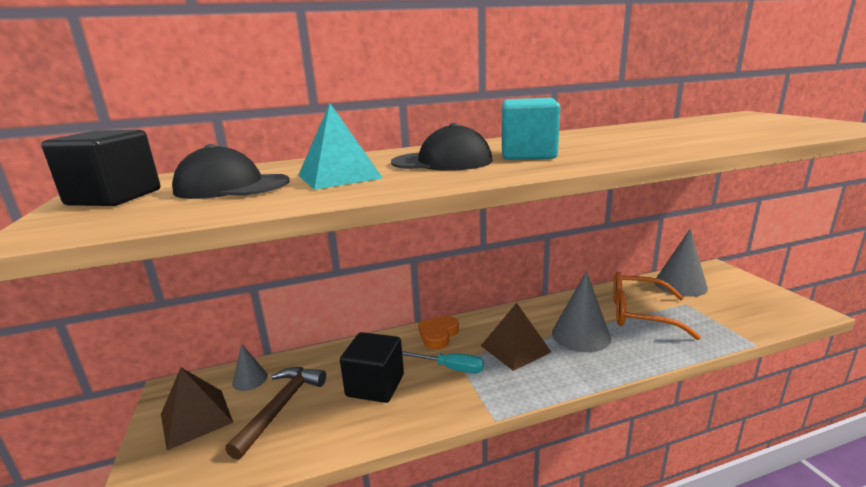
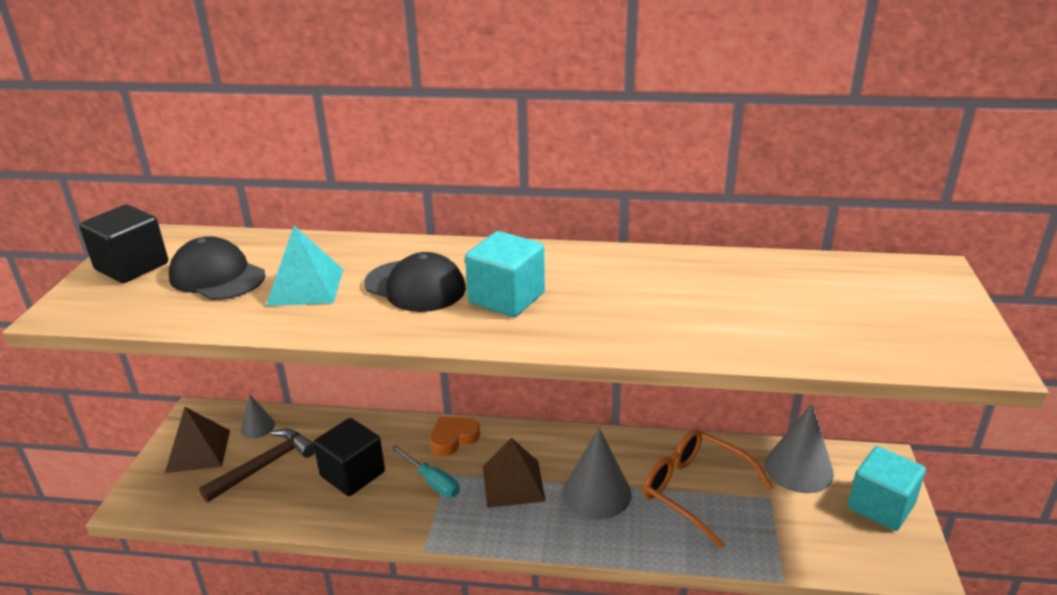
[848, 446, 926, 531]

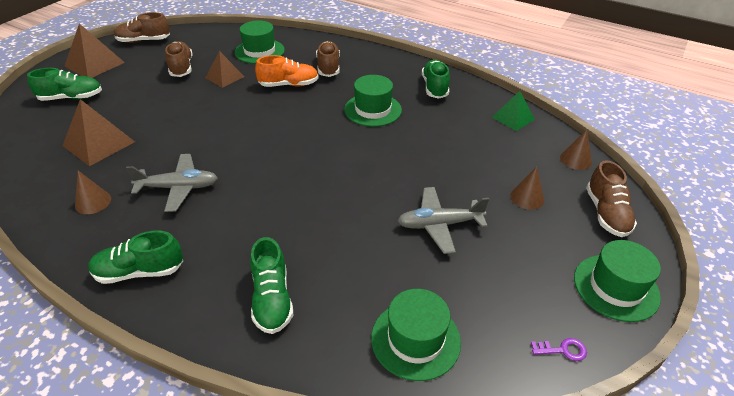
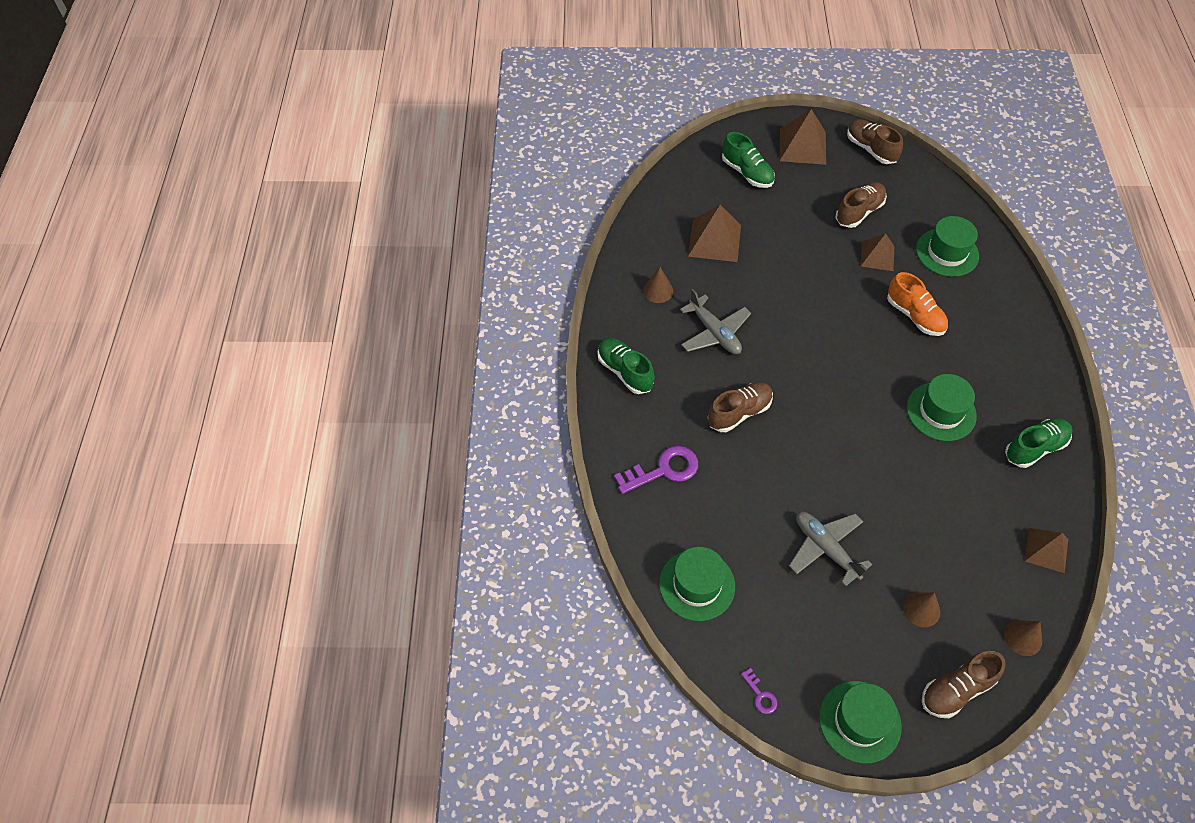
[614, 446, 698, 494]
[708, 382, 773, 432]
[1025, 528, 1068, 573]

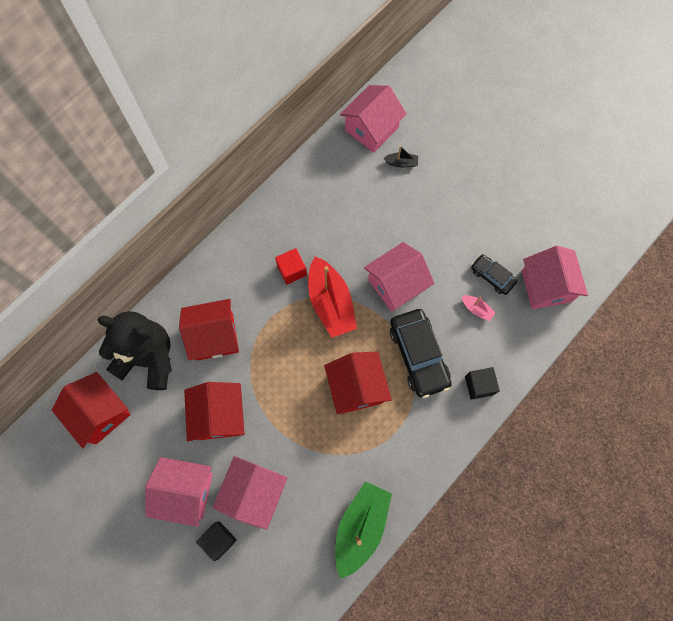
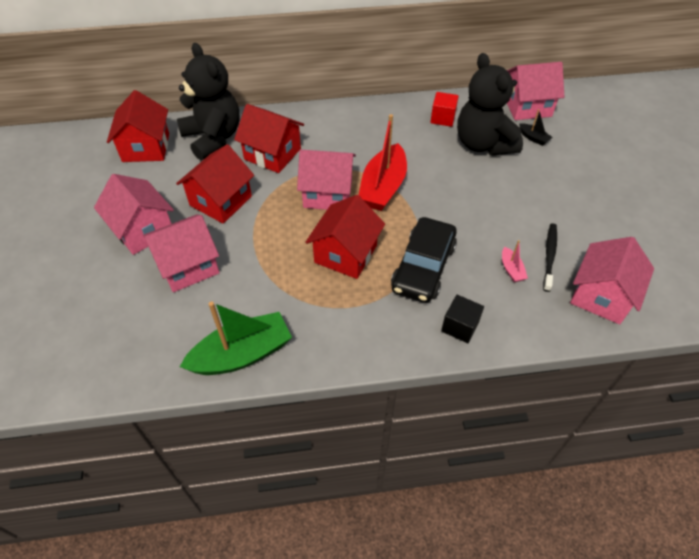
[196, 521, 237, 562] (first image)
[430, 92, 459, 127]
[297, 150, 356, 210]
[543, 223, 557, 292]
[457, 53, 523, 156]

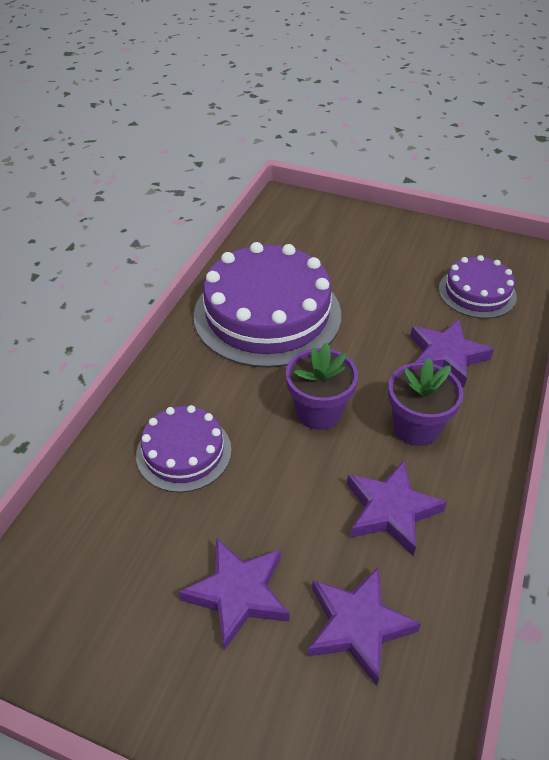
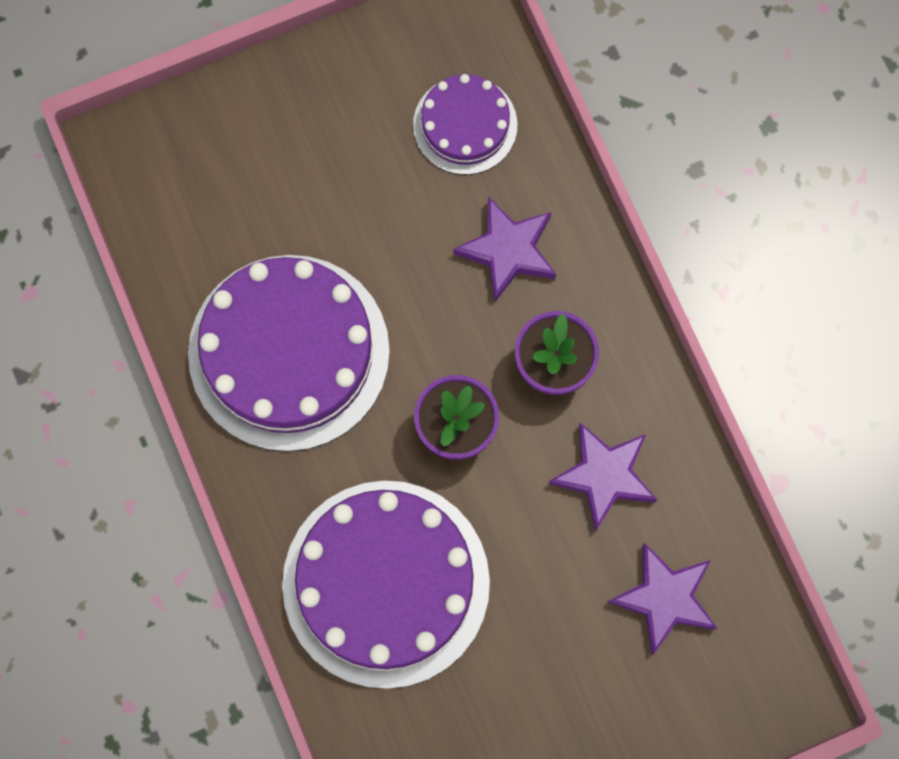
[282, 481, 490, 689]
[179, 538, 290, 651] (first image)

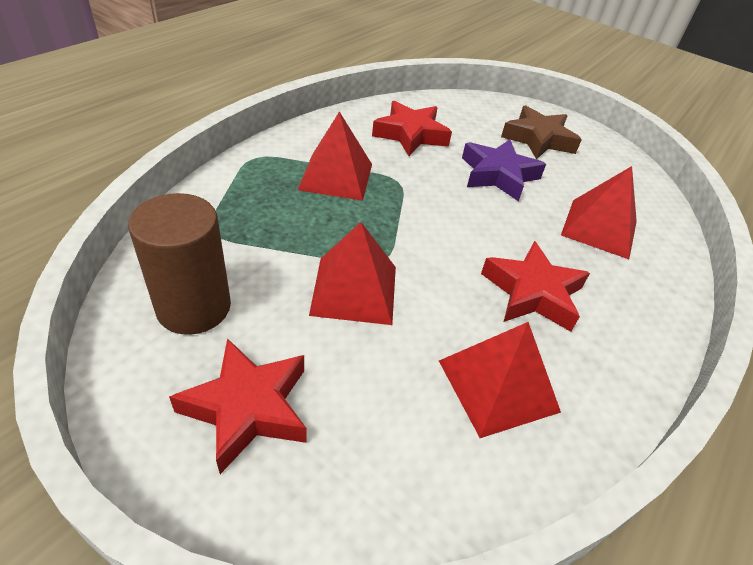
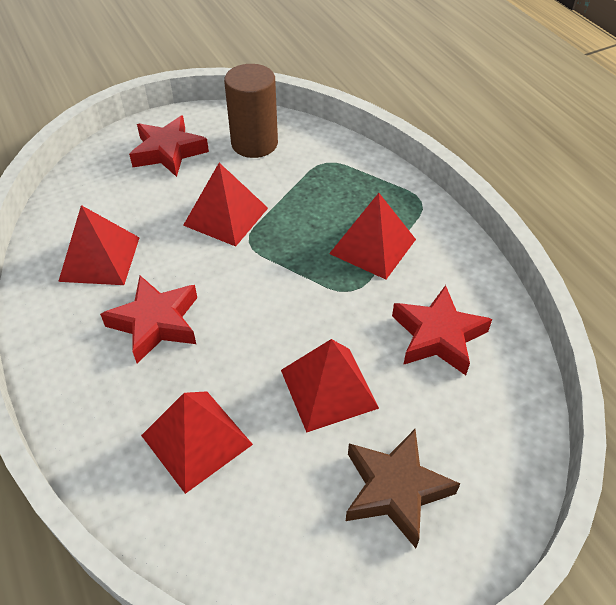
[281, 339, 379, 433]

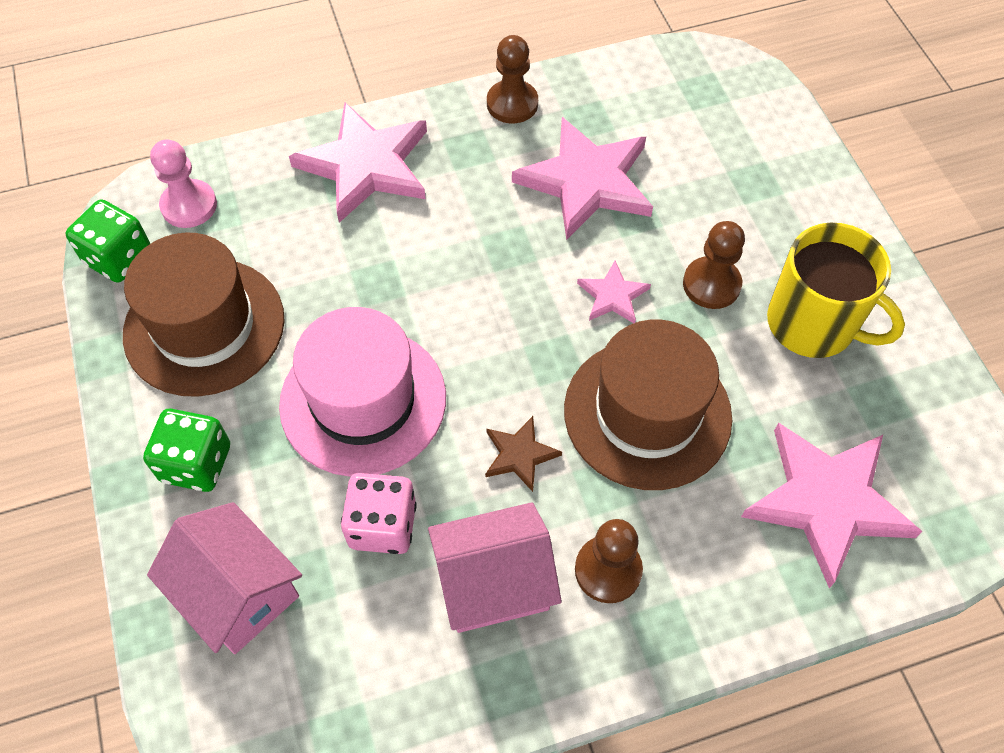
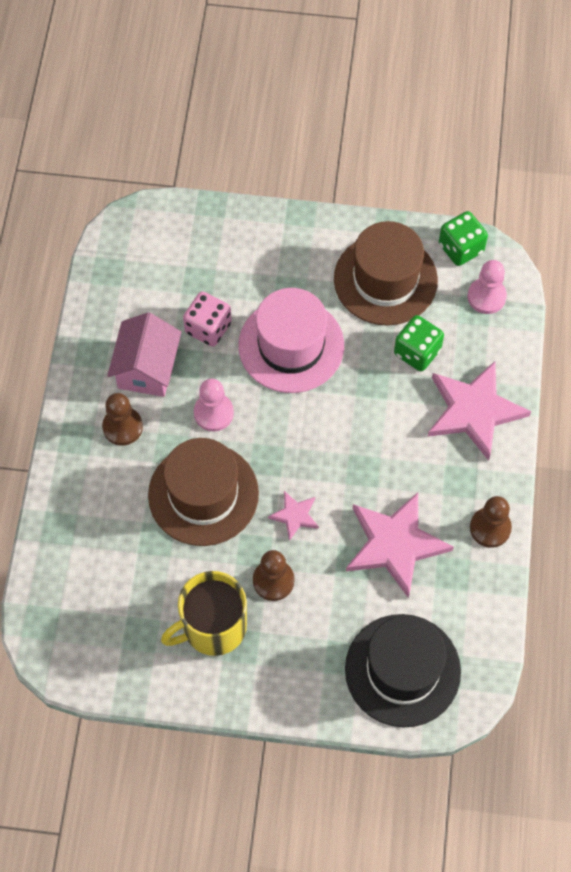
[394, 315, 444, 371]
[147, 502, 302, 654] (first image)
[194, 379, 234, 431]
[741, 422, 923, 588] (first image)
[345, 614, 461, 728]

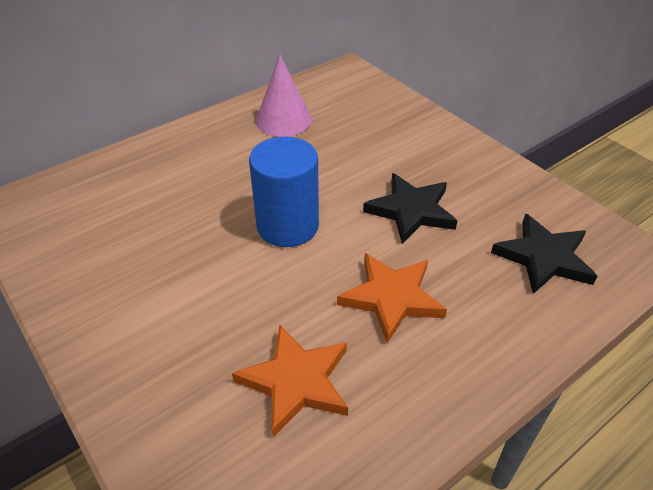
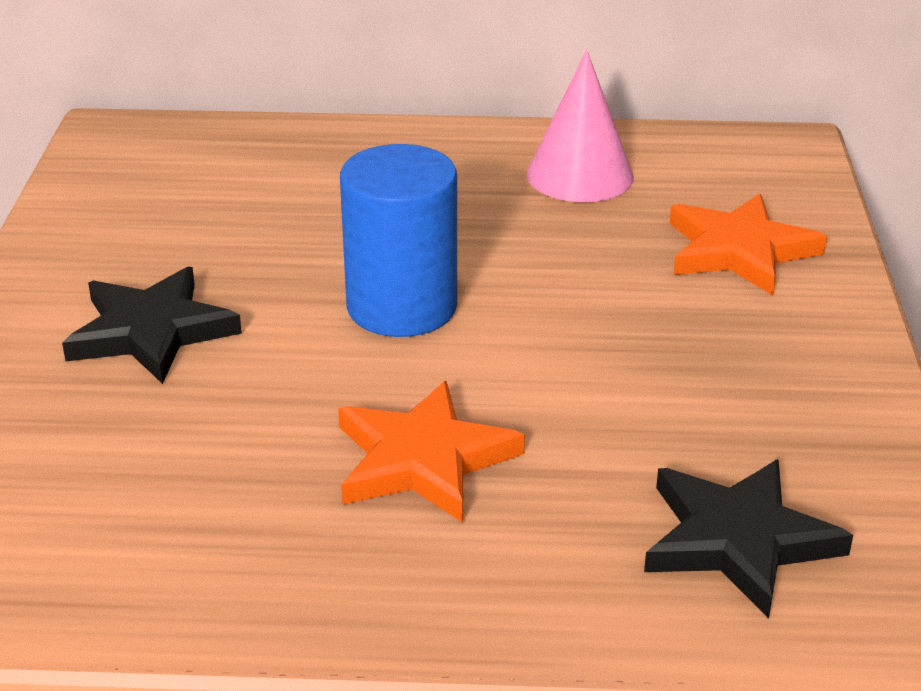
[670, 194, 827, 296]
[62, 267, 242, 384]

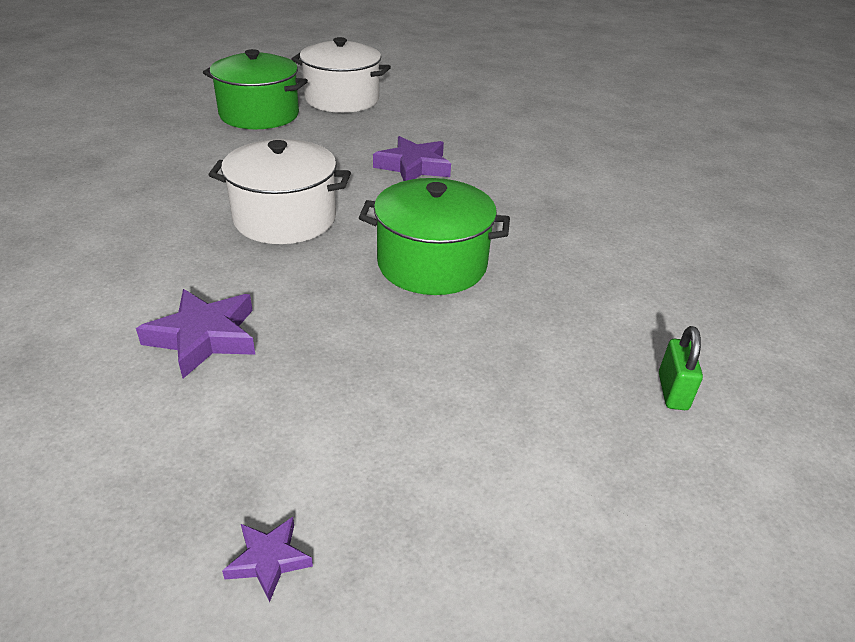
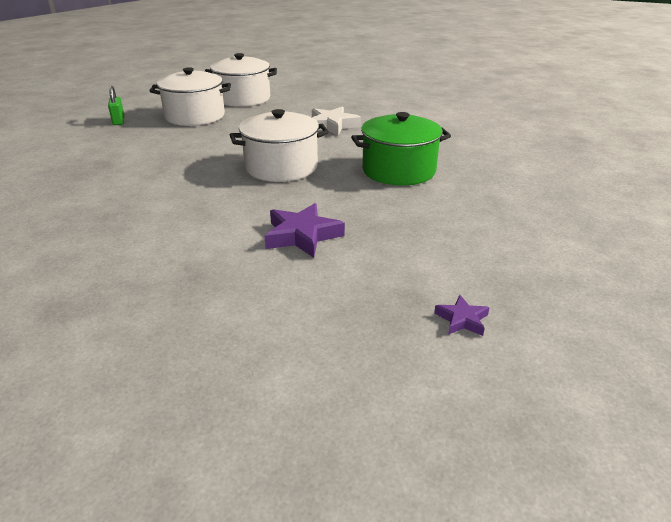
[149, 67, 231, 126]
[312, 106, 361, 136]
[108, 86, 125, 125]

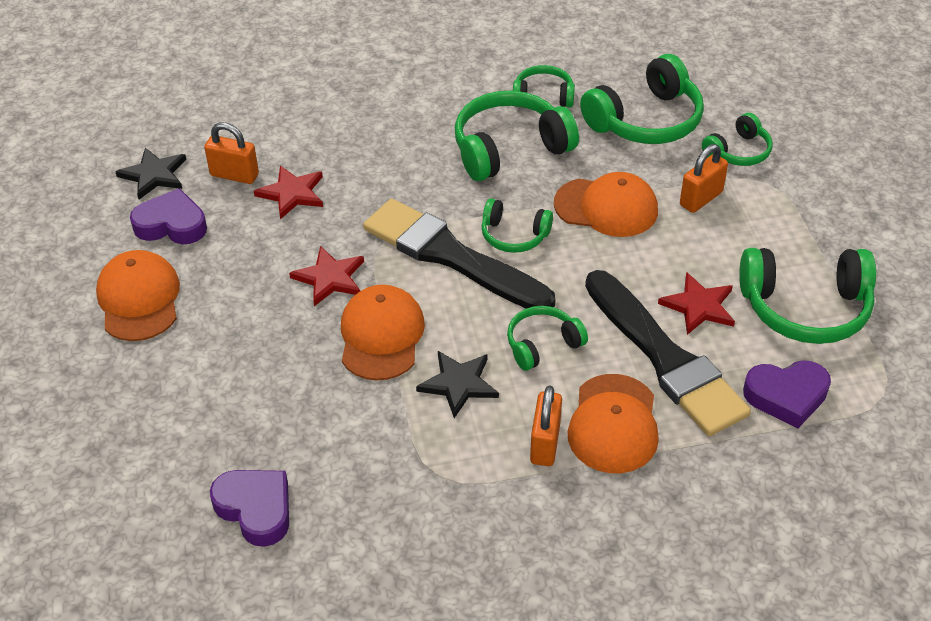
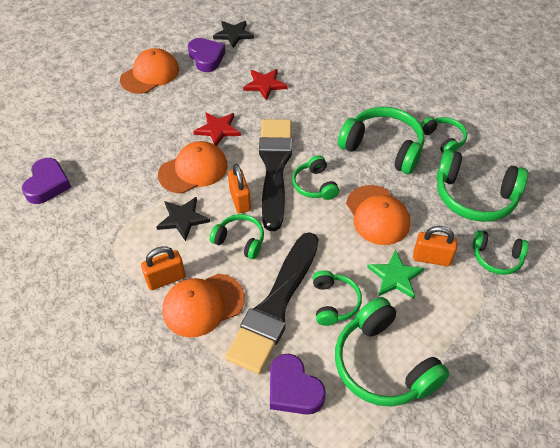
[228, 164, 251, 213]
[313, 270, 362, 326]
[367, 250, 424, 299]

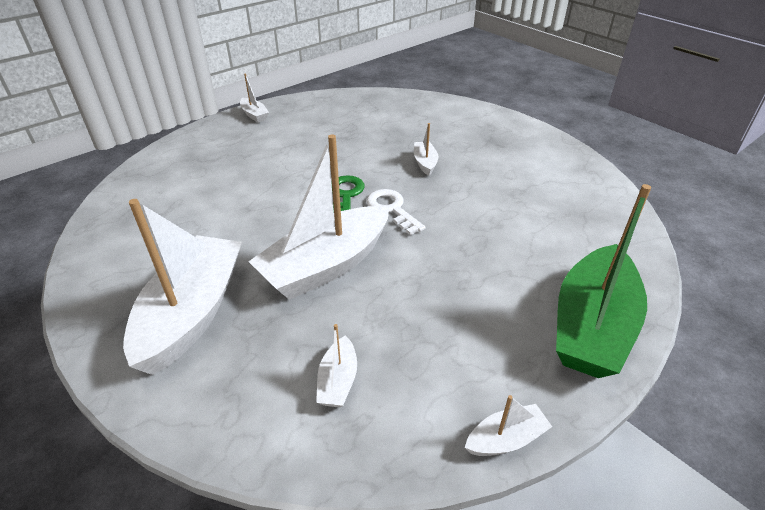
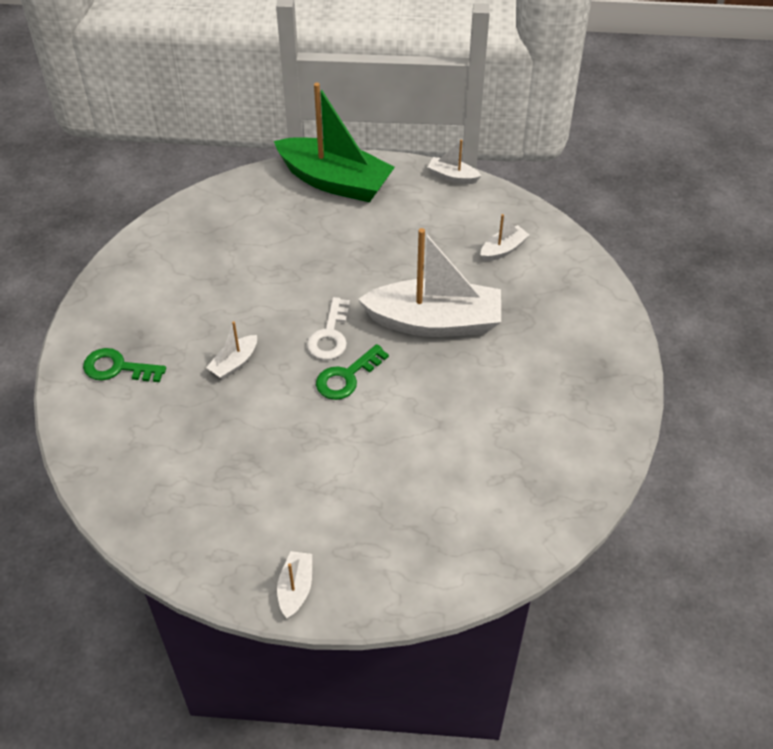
[123, 199, 242, 375] (first image)
[274, 82, 395, 202]
[83, 348, 166, 382]

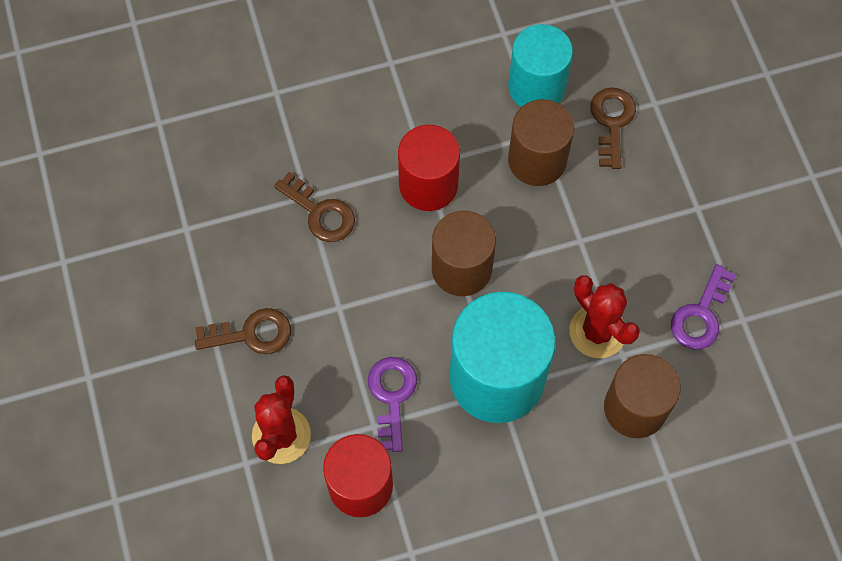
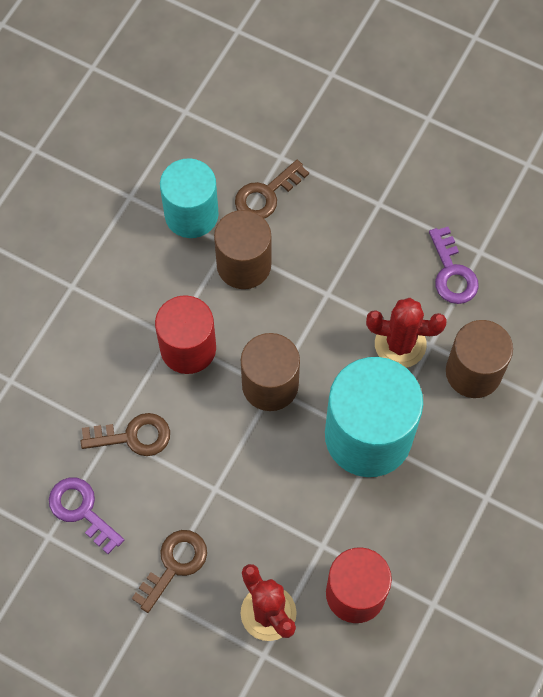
[49, 478, 124, 554]
[235, 160, 309, 219]

